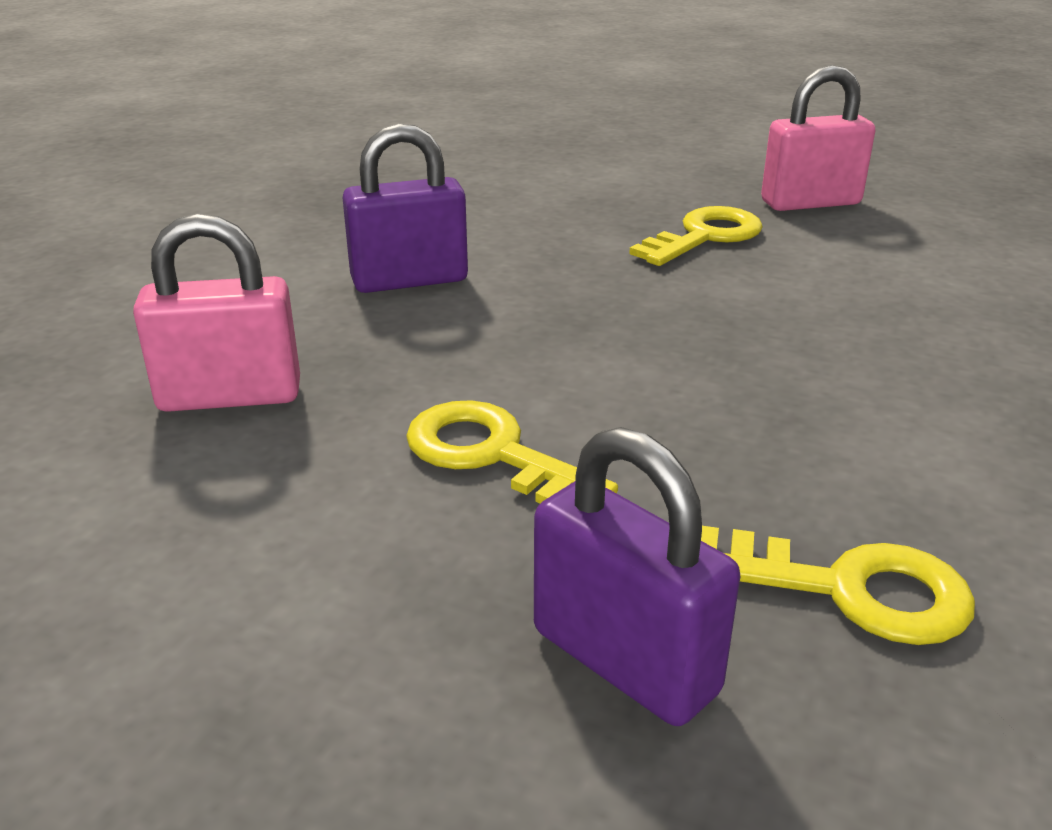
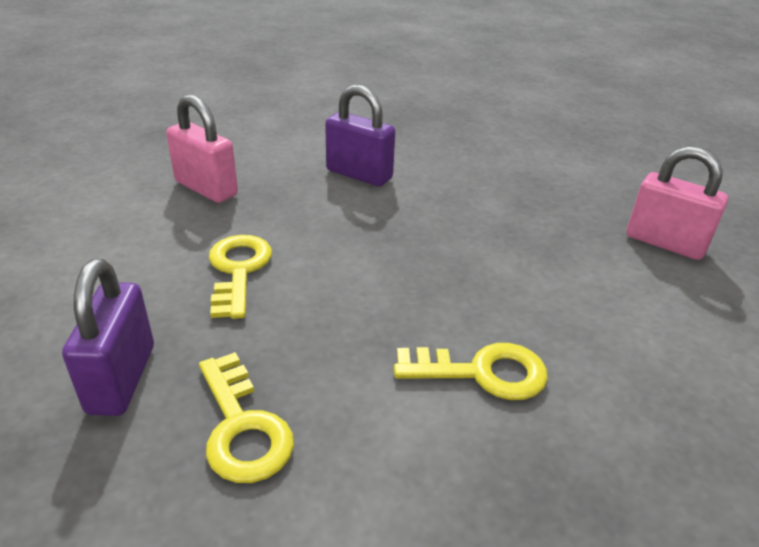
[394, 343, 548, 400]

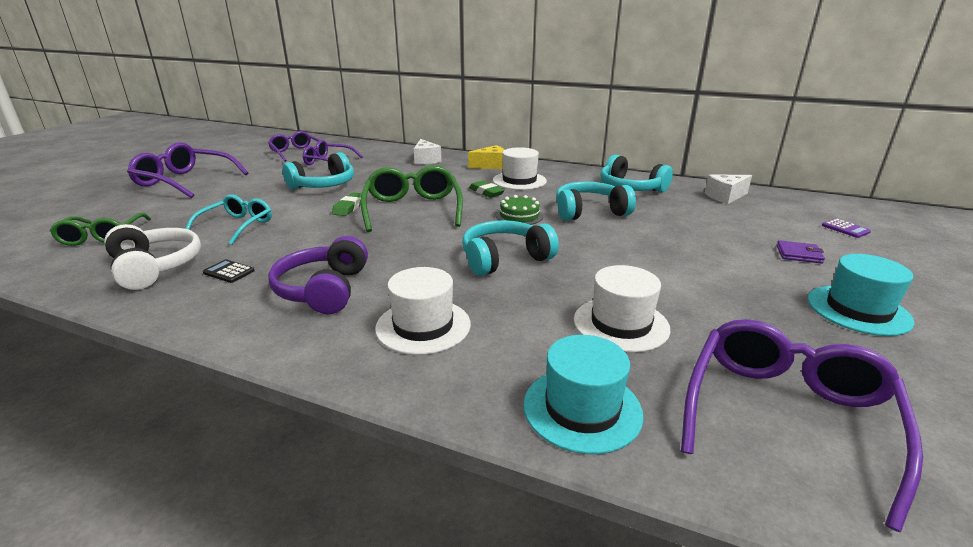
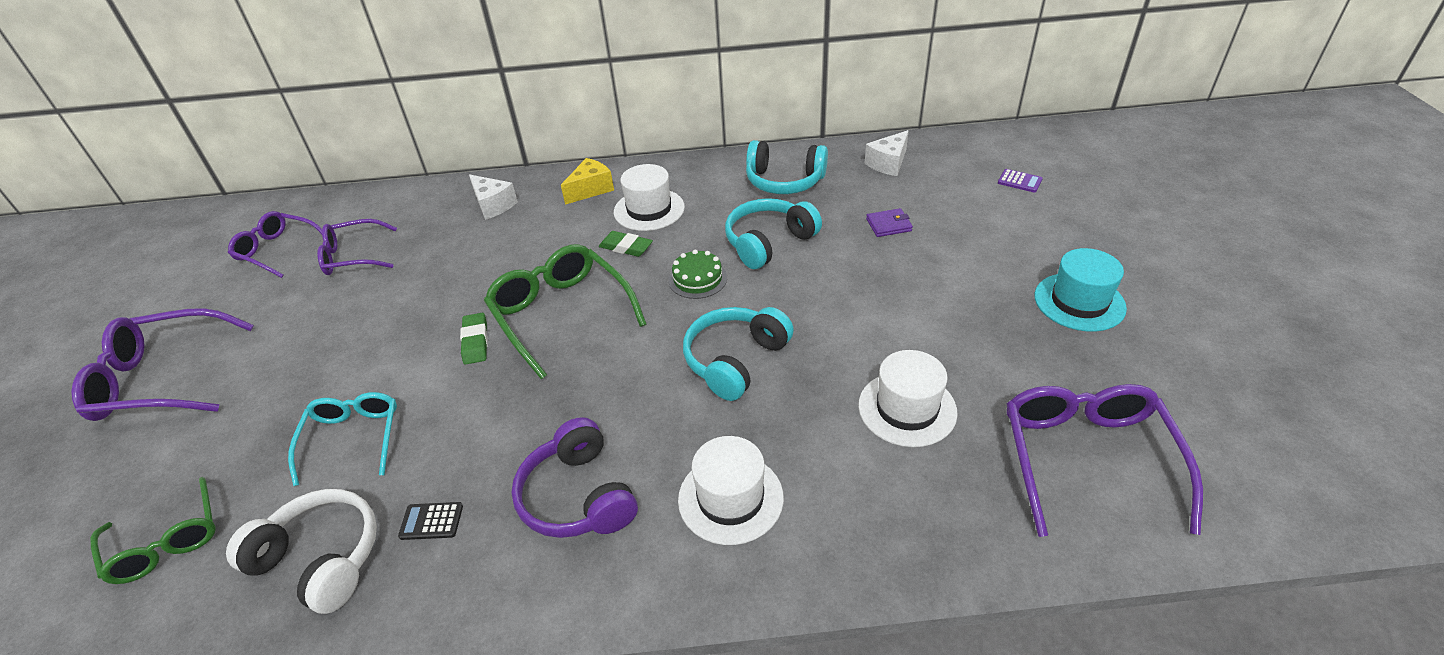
[282, 152, 354, 189] (first image)
[523, 335, 644, 454] (first image)
[866, 208, 913, 237]

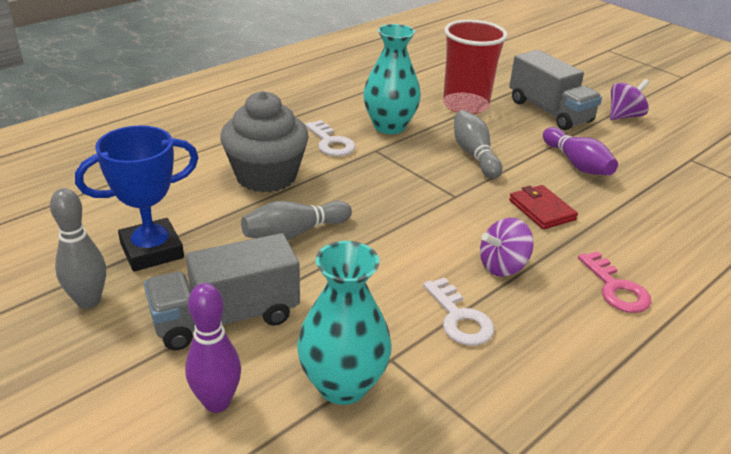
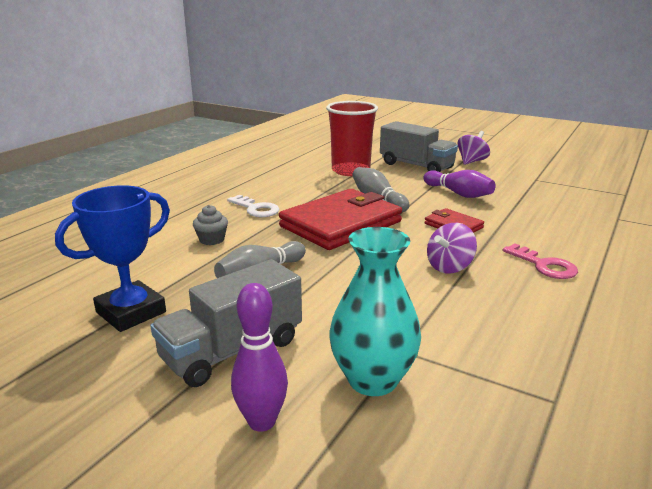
[50, 188, 106, 309] (first image)
[193, 205, 228, 245]
[363, 24, 421, 134] (first image)
[423, 277, 494, 346] (first image)
[279, 189, 402, 250]

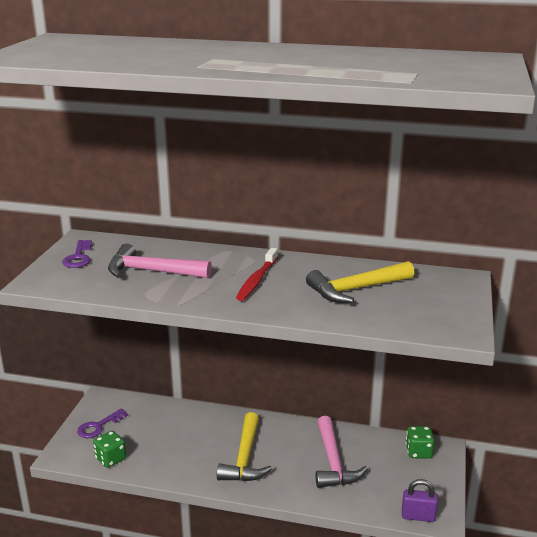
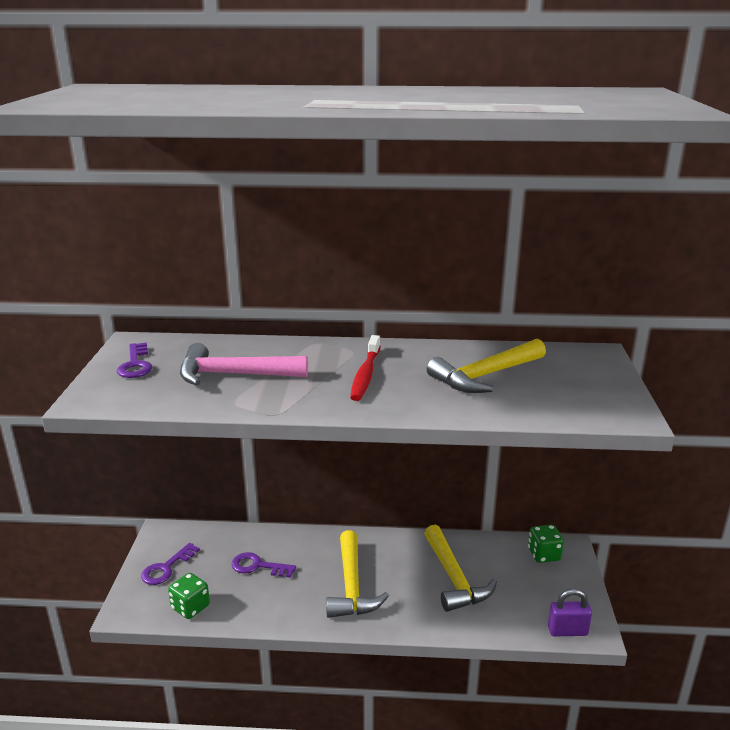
[424, 525, 497, 612]
[231, 552, 296, 578]

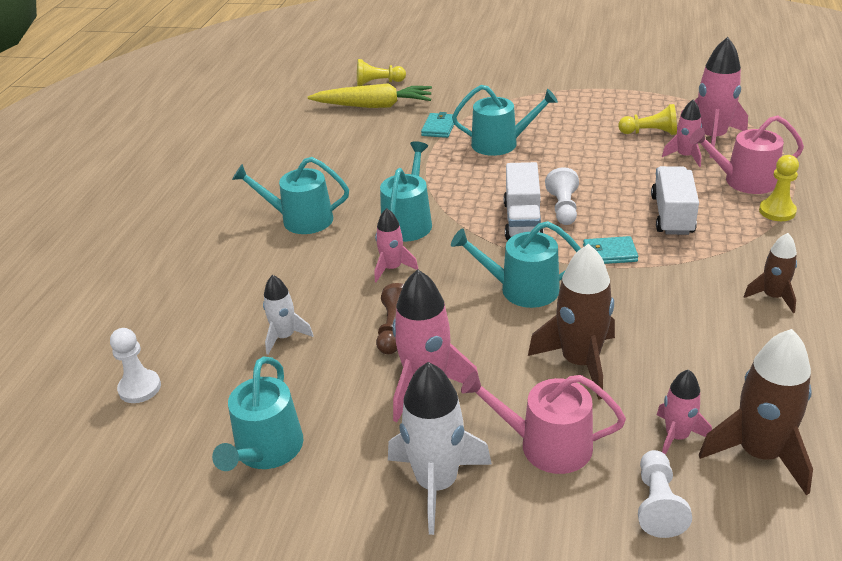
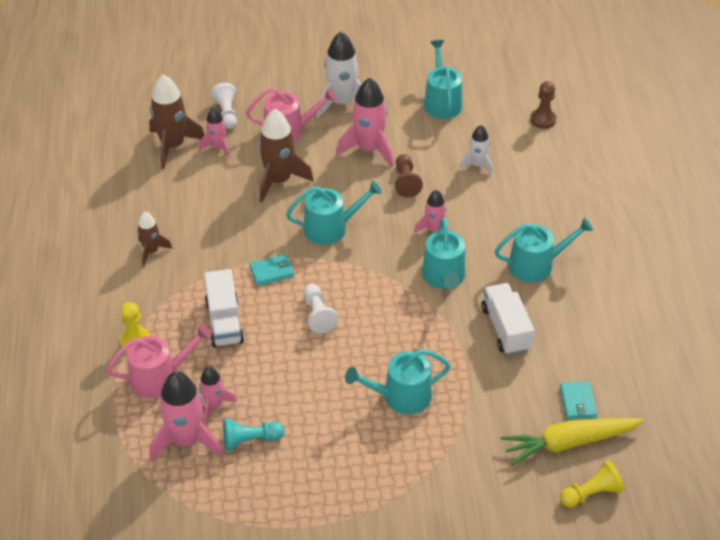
[530, 81, 557, 129]
[560, 381, 597, 420]
[481, 283, 534, 355]
[223, 418, 284, 451]

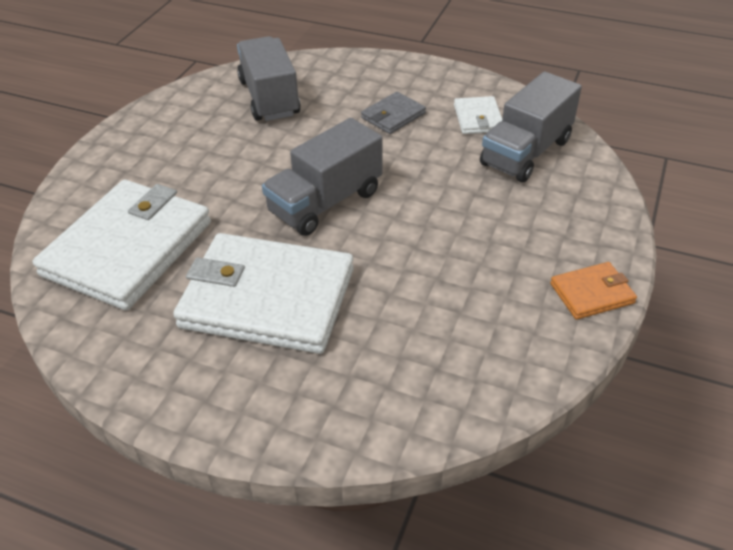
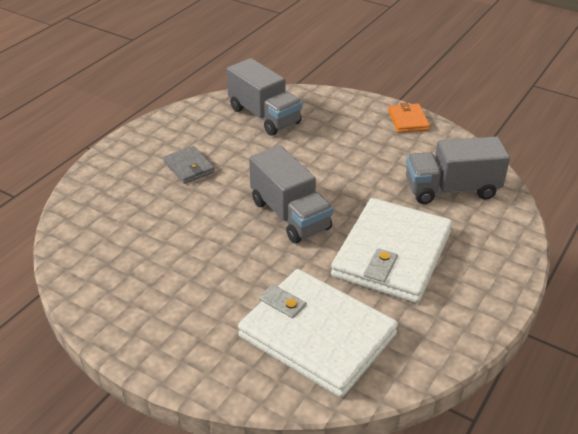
[406, 136, 510, 204]
[454, 96, 502, 134] (first image)

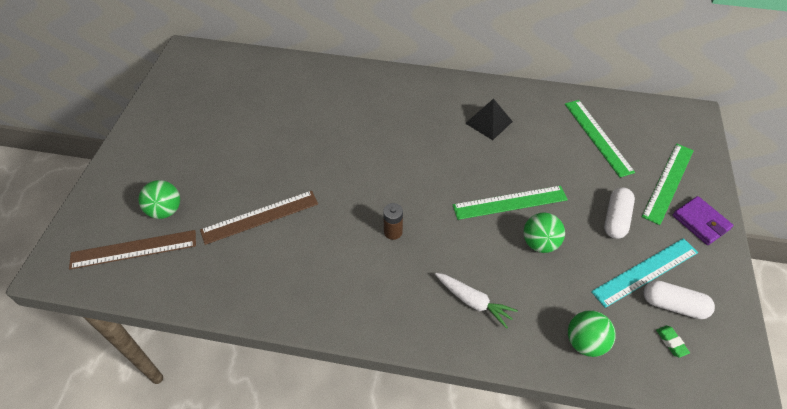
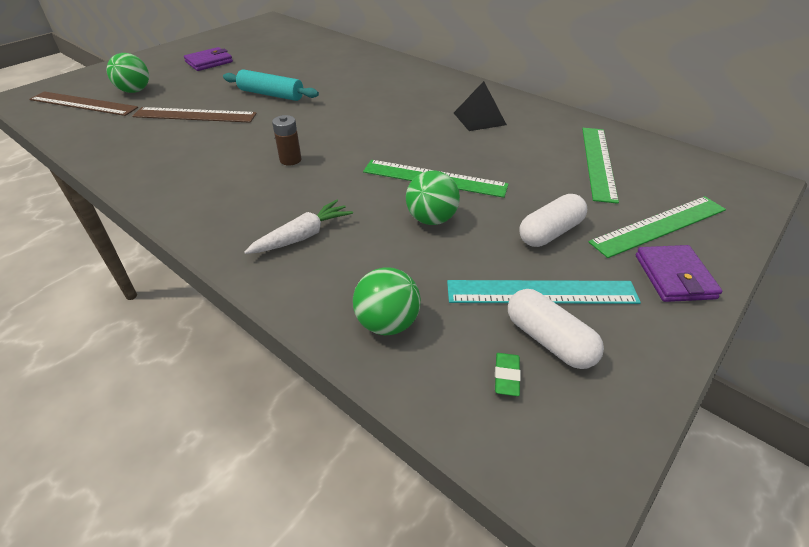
[244, 200, 353, 254]
[184, 47, 233, 71]
[223, 69, 319, 101]

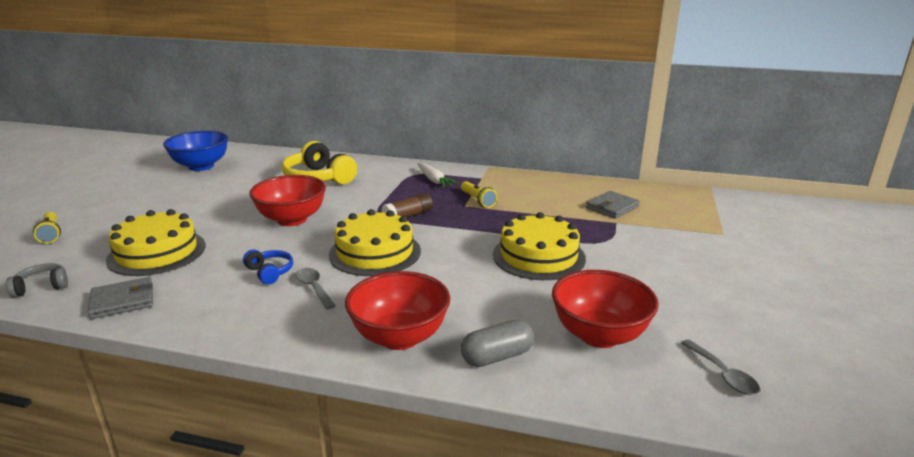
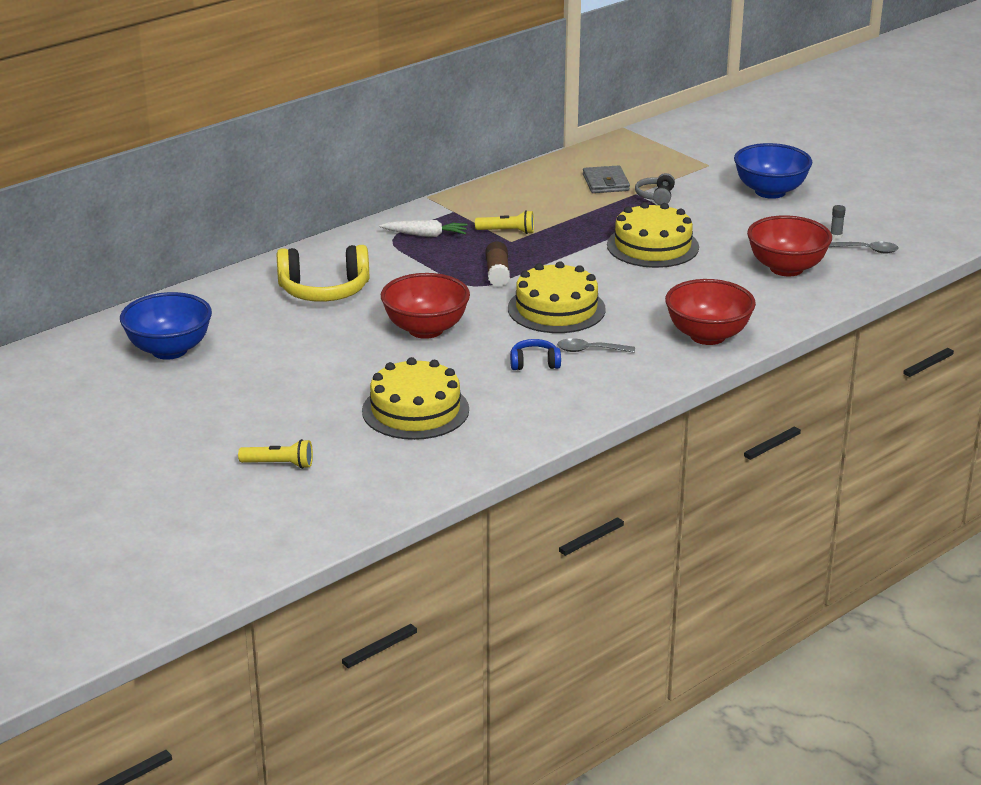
[635, 173, 675, 205]
[88, 277, 153, 319] (first image)
[461, 320, 534, 367] (first image)
[734, 143, 812, 199]
[831, 205, 846, 239]

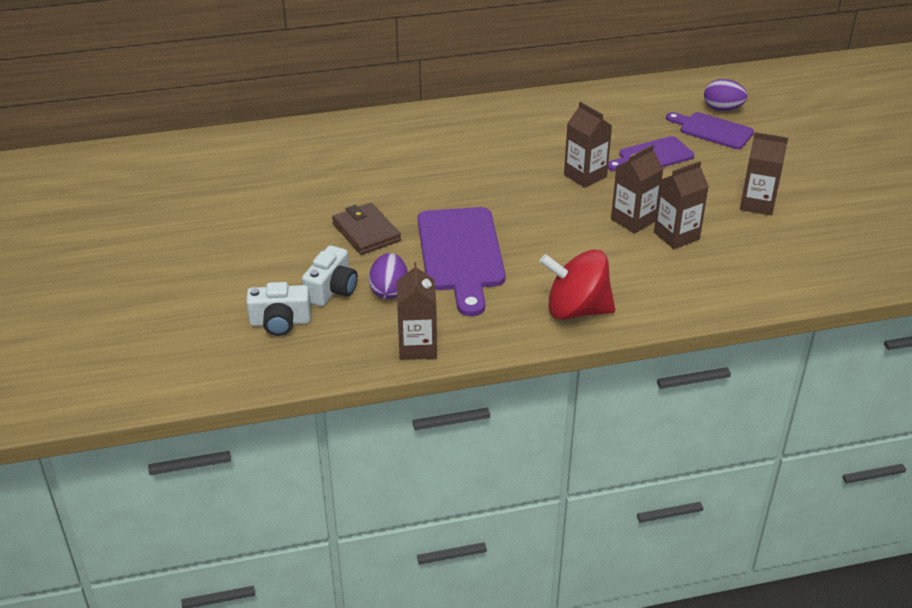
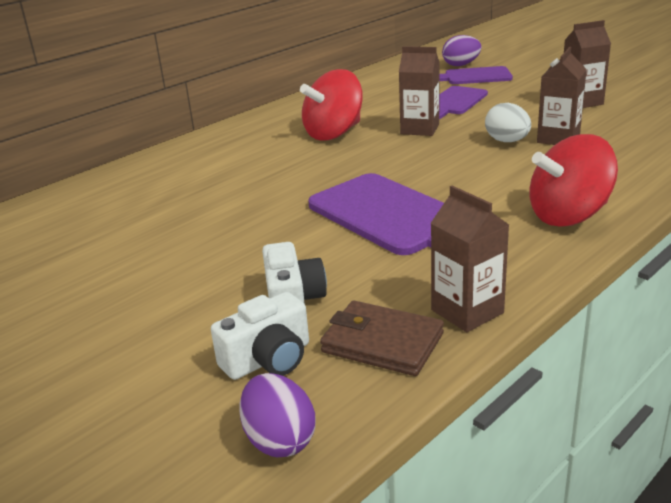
[320, 300, 444, 376]
[239, 373, 316, 457]
[485, 103, 531, 142]
[300, 69, 363, 141]

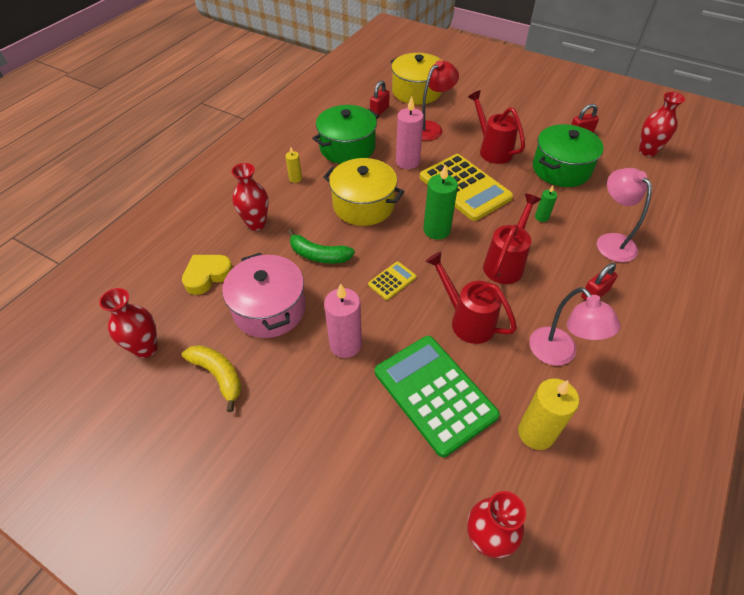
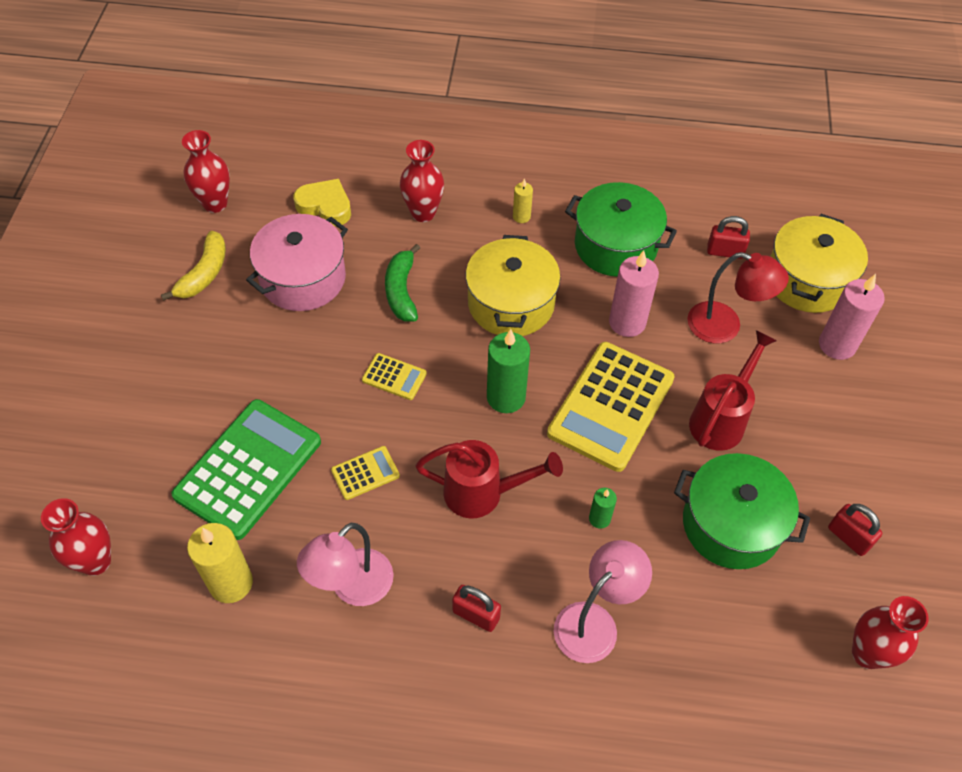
[819, 274, 885, 360]
[331, 446, 400, 500]

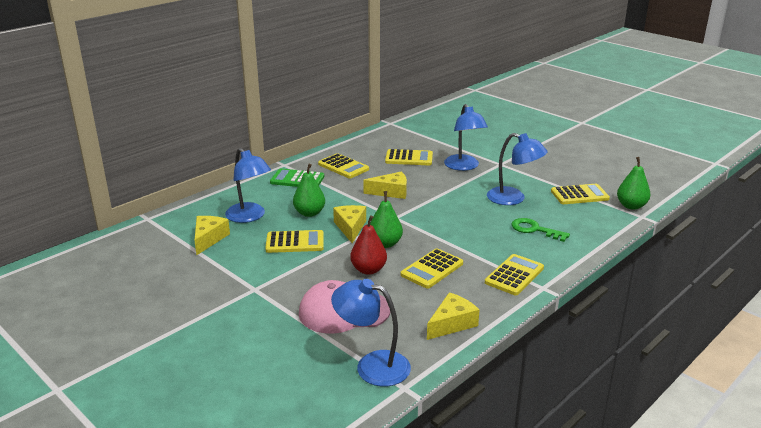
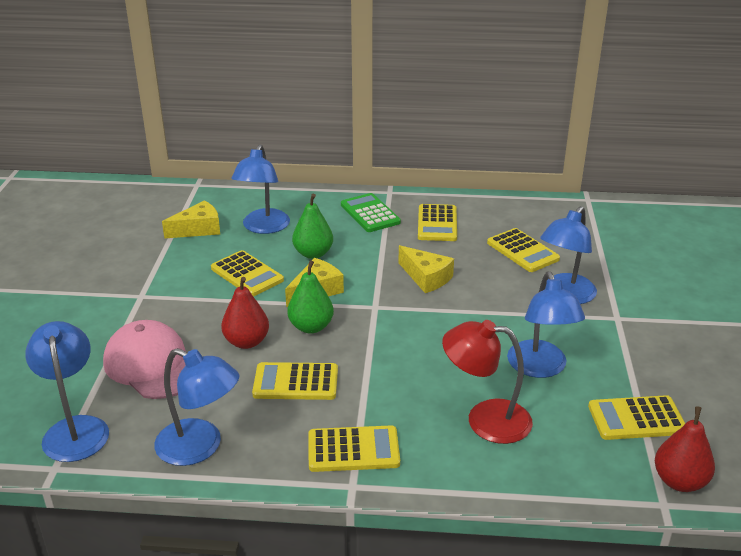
[154, 348, 240, 466]
[442, 320, 533, 444]
[588, 395, 685, 440]
[655, 406, 715, 492]

